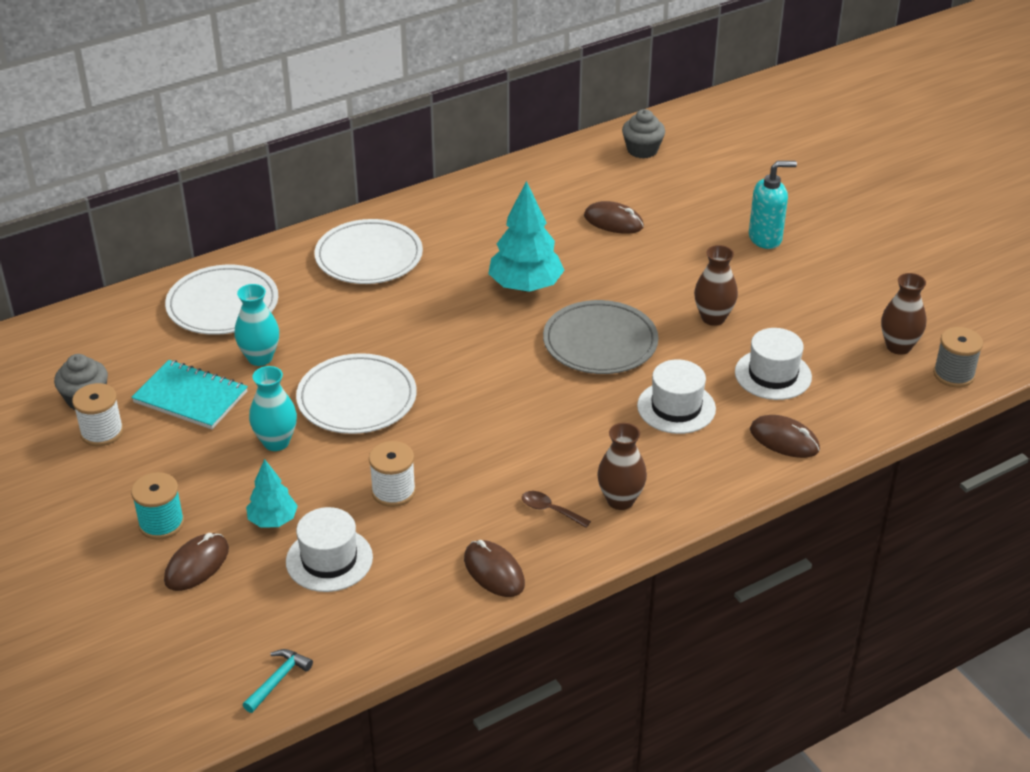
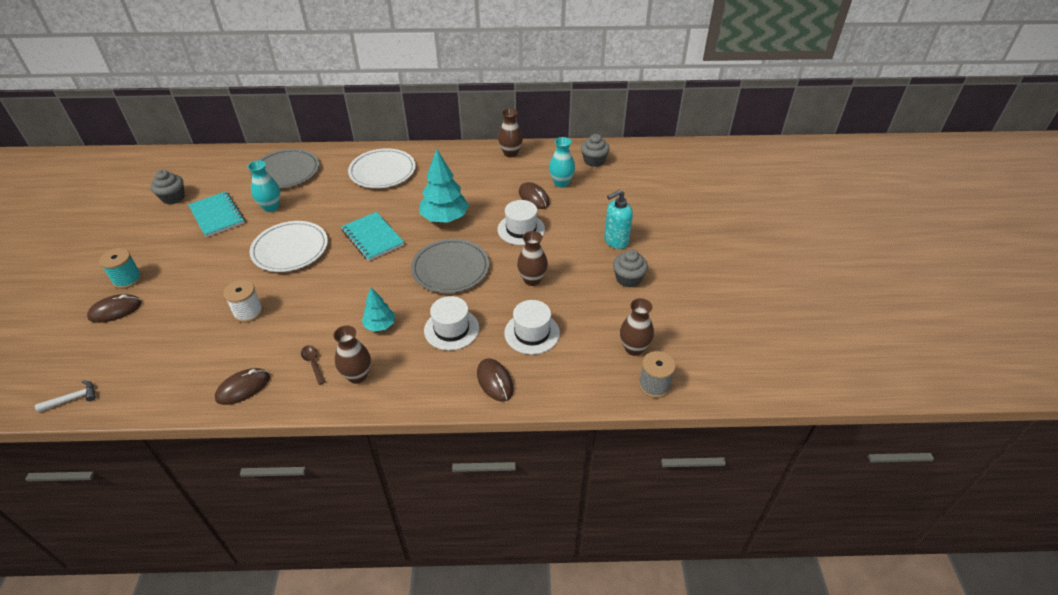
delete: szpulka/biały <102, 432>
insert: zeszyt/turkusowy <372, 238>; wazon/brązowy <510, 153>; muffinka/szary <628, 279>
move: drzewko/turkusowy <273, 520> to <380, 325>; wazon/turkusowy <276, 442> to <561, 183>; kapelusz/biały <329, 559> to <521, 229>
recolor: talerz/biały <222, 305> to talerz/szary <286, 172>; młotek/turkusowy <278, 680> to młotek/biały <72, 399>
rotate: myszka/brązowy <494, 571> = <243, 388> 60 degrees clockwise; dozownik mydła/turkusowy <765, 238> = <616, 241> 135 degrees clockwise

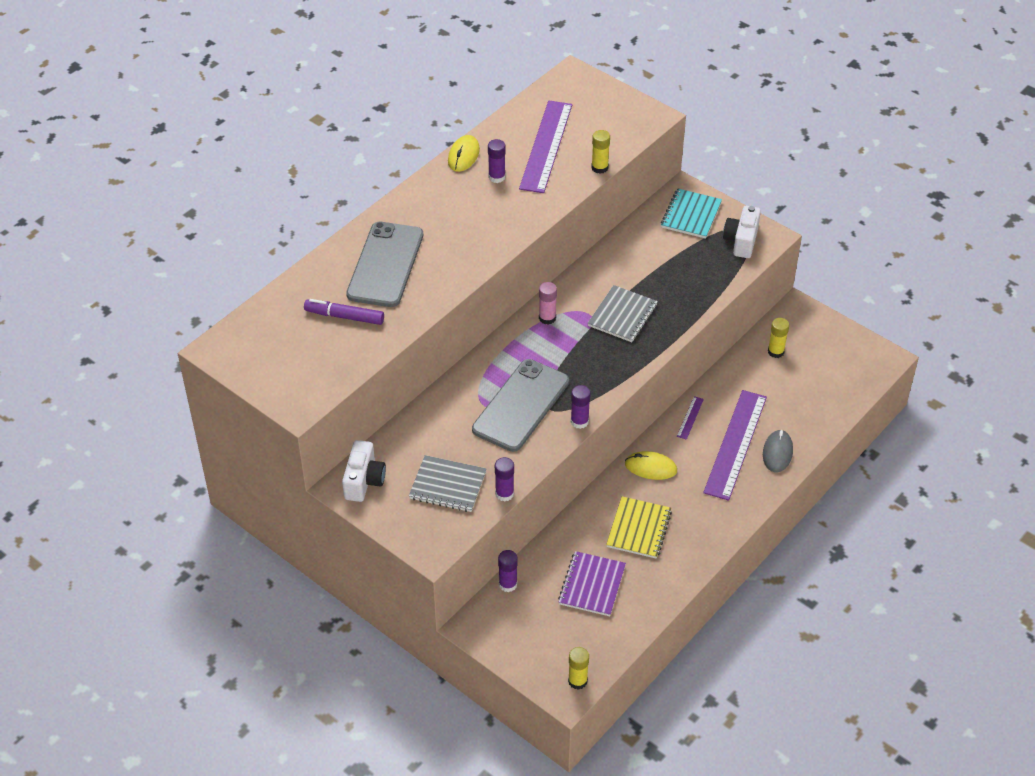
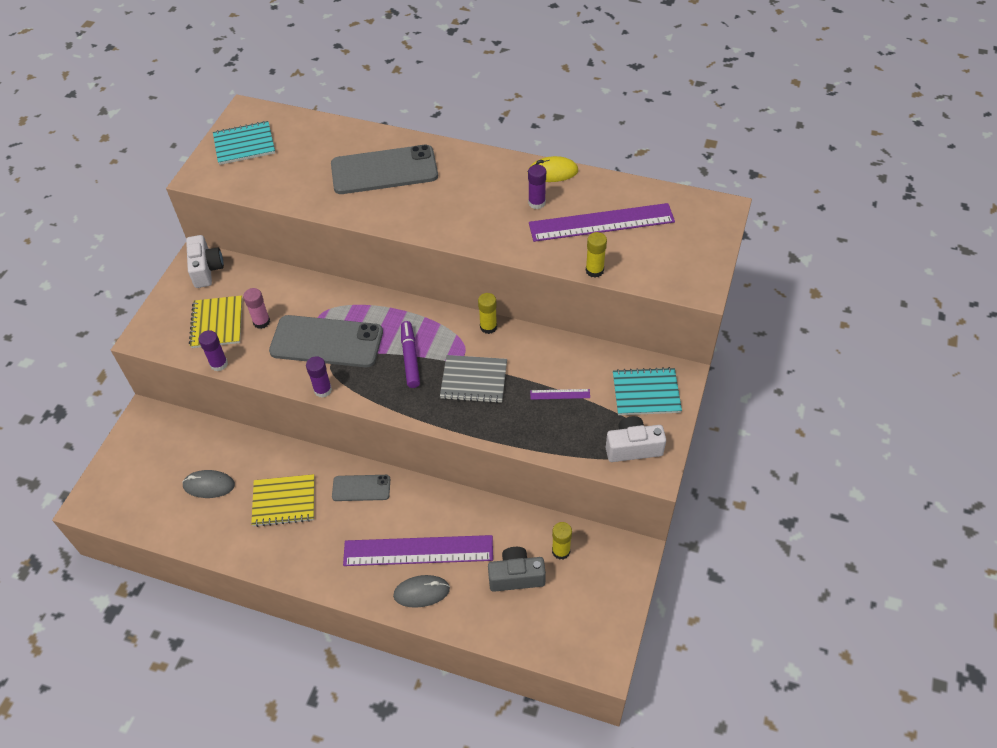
delete: klej w sztyfcie/fioletowy <508, 584>
insert: zeszyt/turkusowy <244, 144>; aparat fotograficzny/szary <516, 576>
move: flamaster/fioletowy <344, 316> to <410, 358>; klej w sztyfcie/różowy <547, 318> to <261, 322>; klej w sztyfcie/żółty <577, 681> to <488, 327>; linijka/fioletowy <690, 417> to <560, 394>
replace: zeszyt/fioletowy <592, 585> to myszka/szary <209, 485>; myszka/żółty <650, 467> to telefon/szary <361, 488>
recolor: zeszyt/szary <447, 485> to zeszyt/żółty <217, 323>
rotate: aparat fotograficzny/biały <364, 481> = <206, 269> 90 degrees counterclockwise

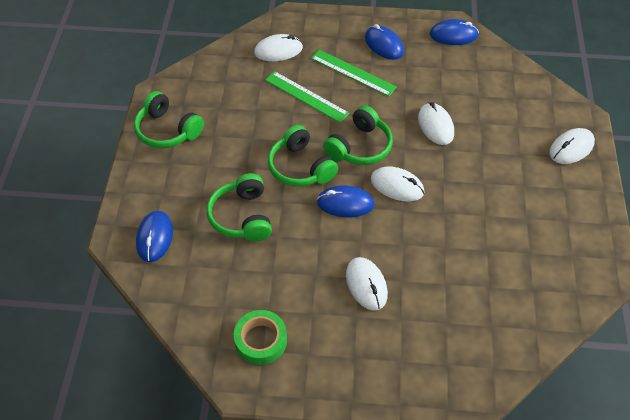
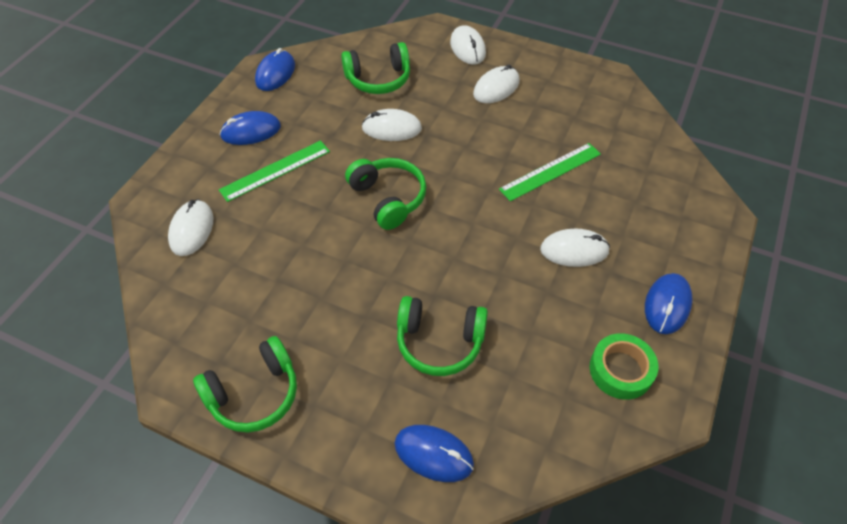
move: linijka/zielony <306, 96> to <550, 171>; słuchawki/zielony <300, 167> to <378, 79>; myszka/niebieski <345, 203> to <667, 305>; myszka/biały <397, 186> to <496, 88>

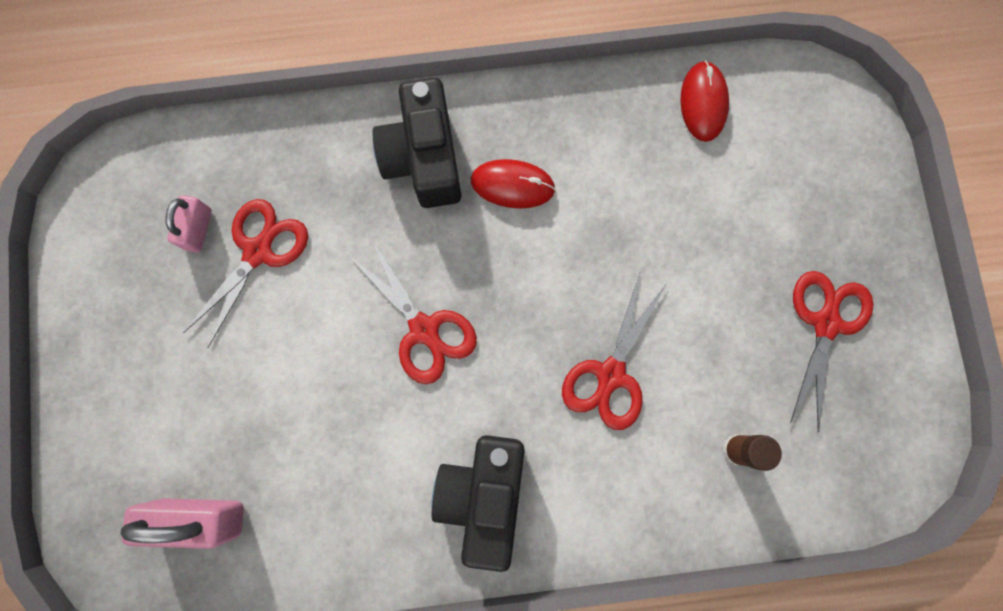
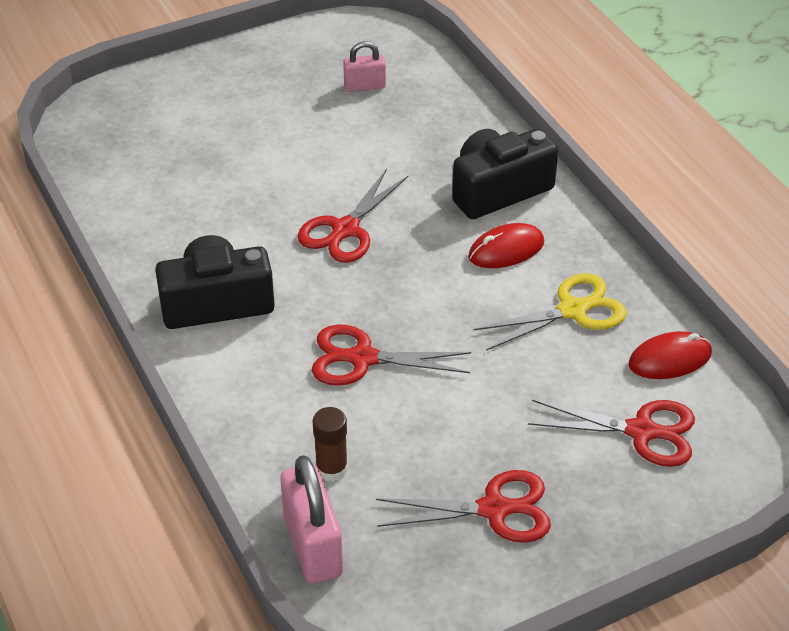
insert: nożyczki/żółty <572, 310>
move: kłódka/różowy <201, 517> to <313, 546>; nożyczki/czerwony <258, 251> to <641, 431>
rotate: myszka/czerwony <512, 185> = <506, 250> 75 degrees clockwise

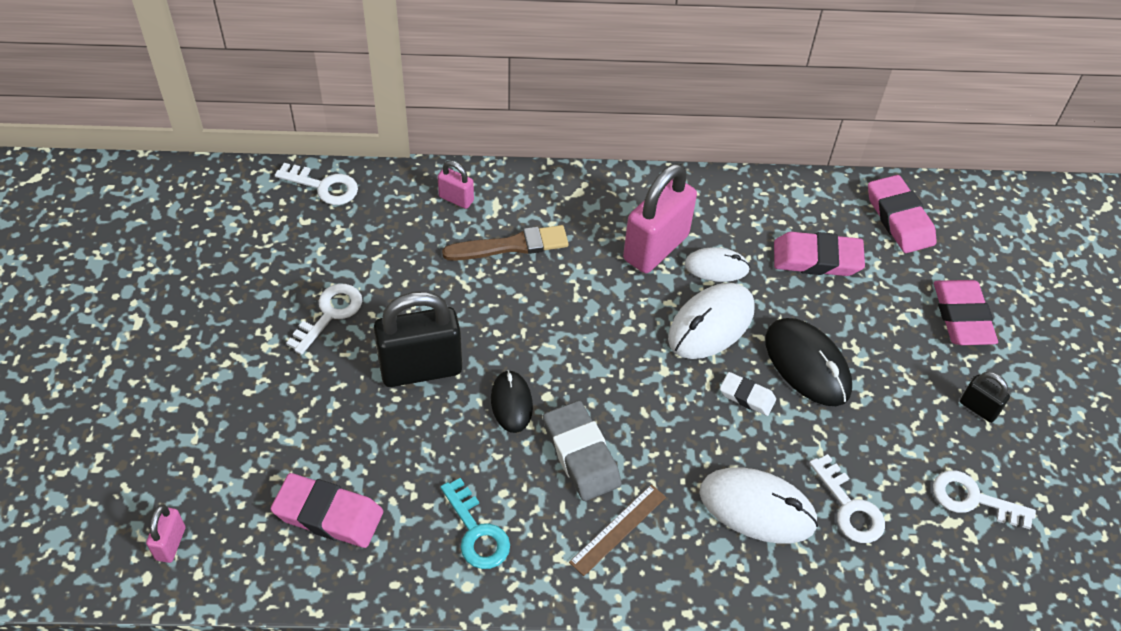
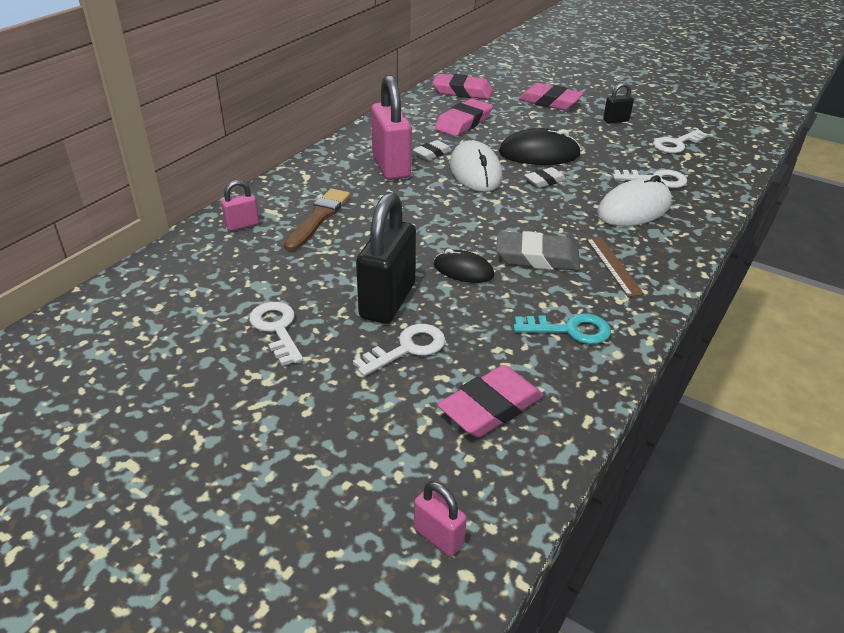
move: klucz/biały <323, 186> to <407, 349>
replace: myszka/biały <716, 267> to gumka do mazania/biały <432, 153>

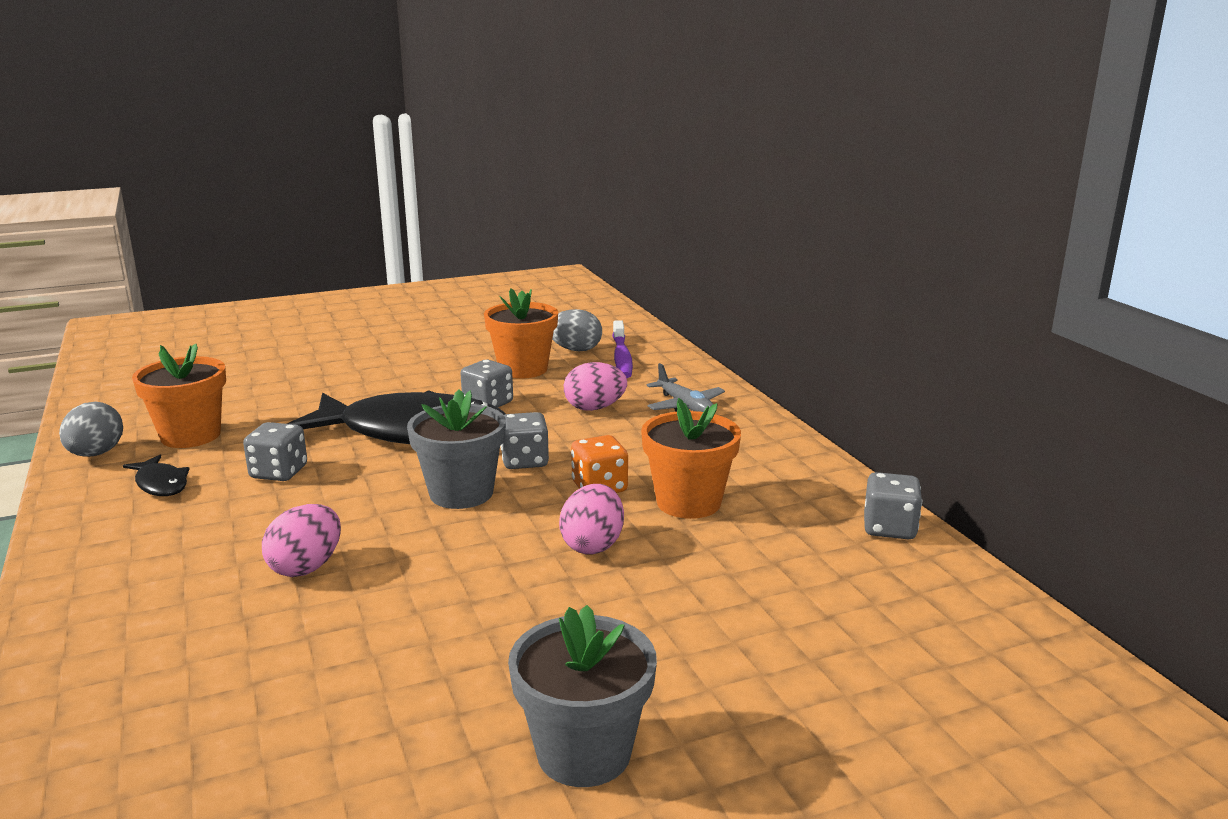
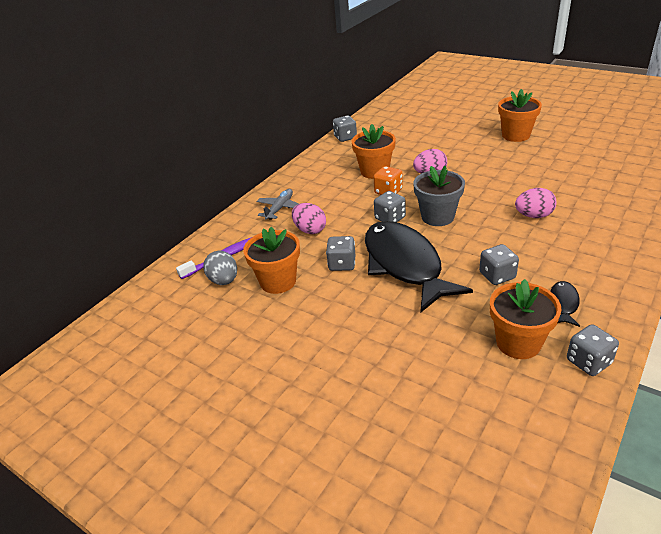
replace: jajko/szary <96, 454> to kostka do gry/szary <588, 362>
recolor: doniczka/szary <584, 752> to doniczka/pomarańczowy <515, 135>

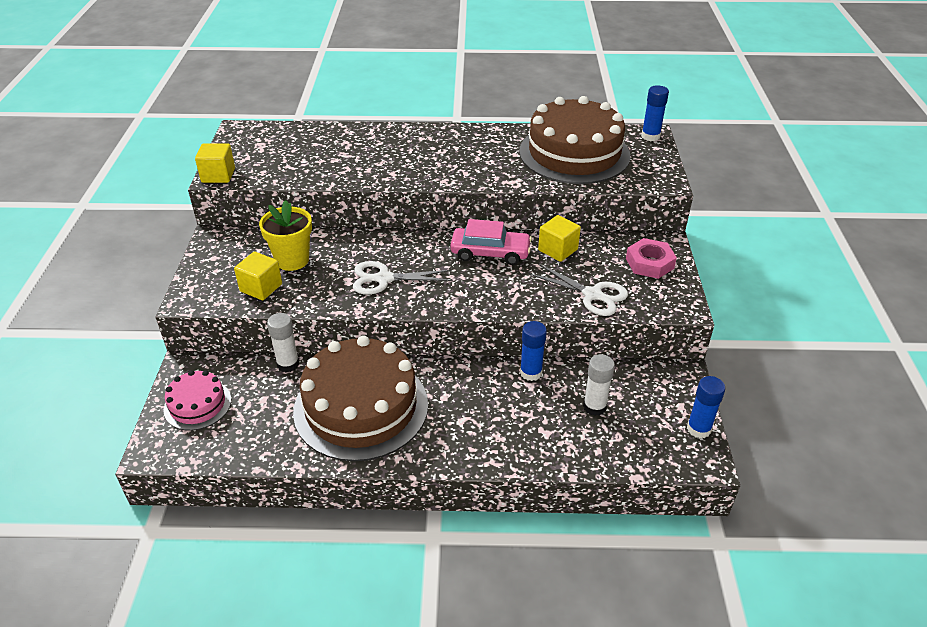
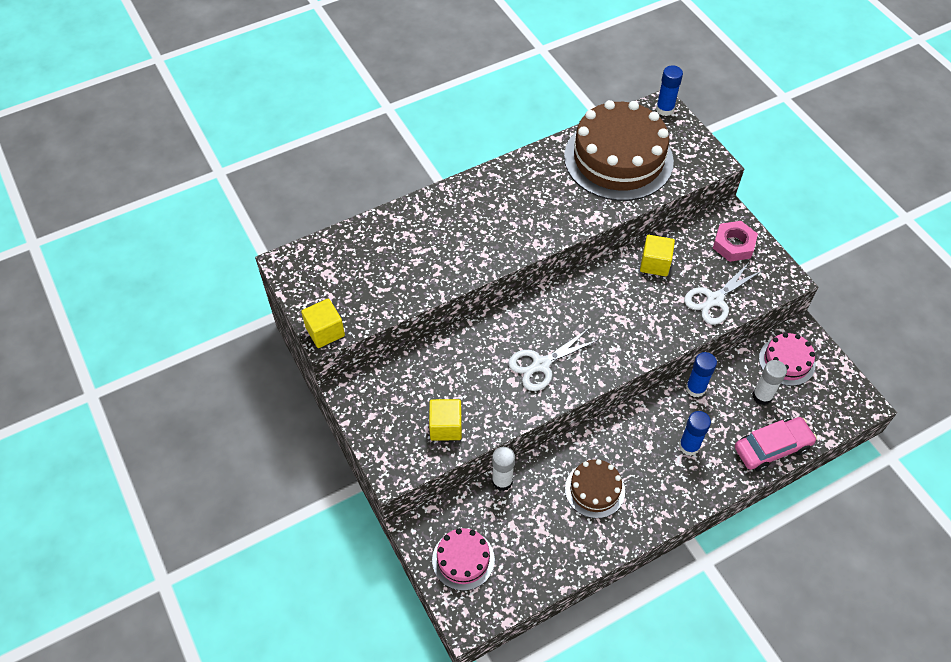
delete: doniczka/żółty <292, 260>
insert: tort/różowy <786, 361>
move: samochód/różowy <490, 253> to <772, 448>; klej w sztyfcie/niebieski <698, 429> to <689, 446>
rotate: nożyczki/biały <592, 295> = <714, 300> 135 degrees clockwise
resize: tort/brązowy <361, 407> = <594, 490> x0.49

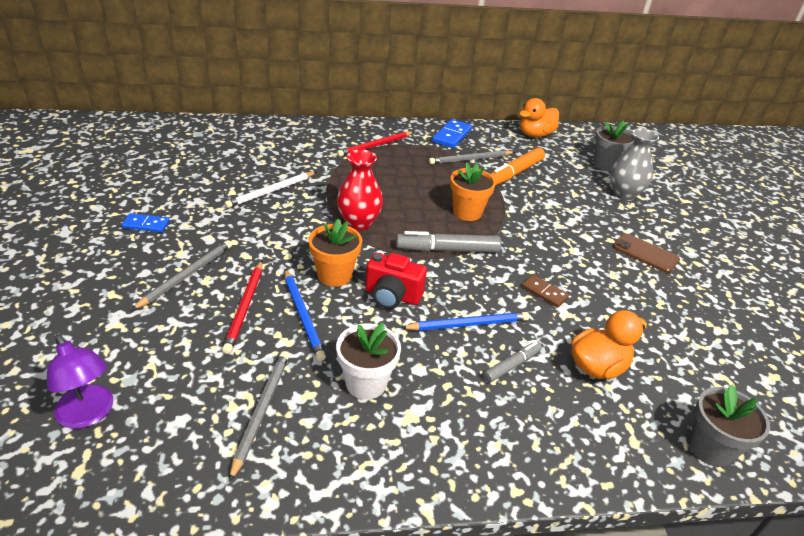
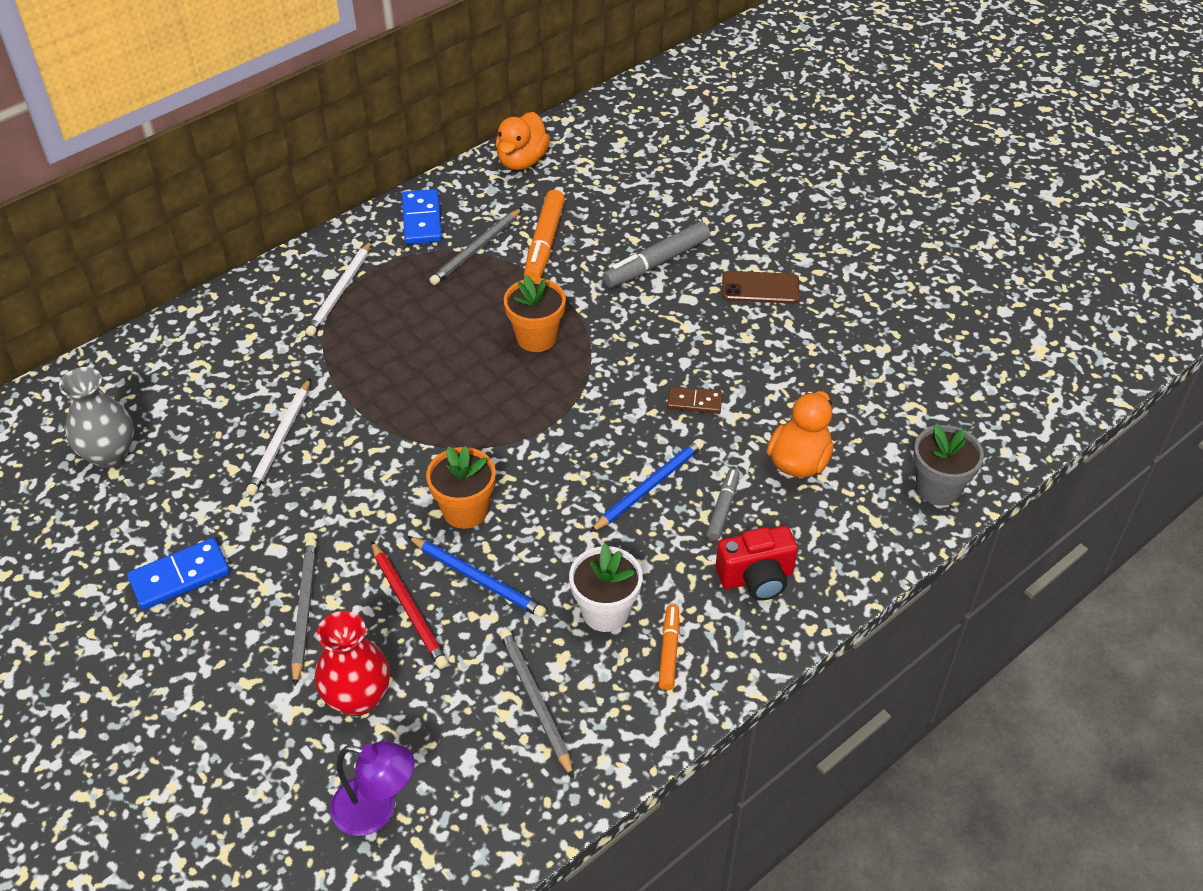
delete: doniczka/szary <606, 164>
insert: flamaster/pomarańczowy <669, 651>
move: wazon/czerwony <358, 223> to <358, 698>; aparat fotograficzny/czerwony <392, 296> to <756, 578>; flamaster/szary <447, 250> to <656, 263>; wazon/szary <624, 194> to <109, 454>
recolor: ołówek/czerwony <375, 146> to ołówek/biały <340, 291>
resize: kostka domina/niebieski <146, 224> = <180, 576> x1.55

